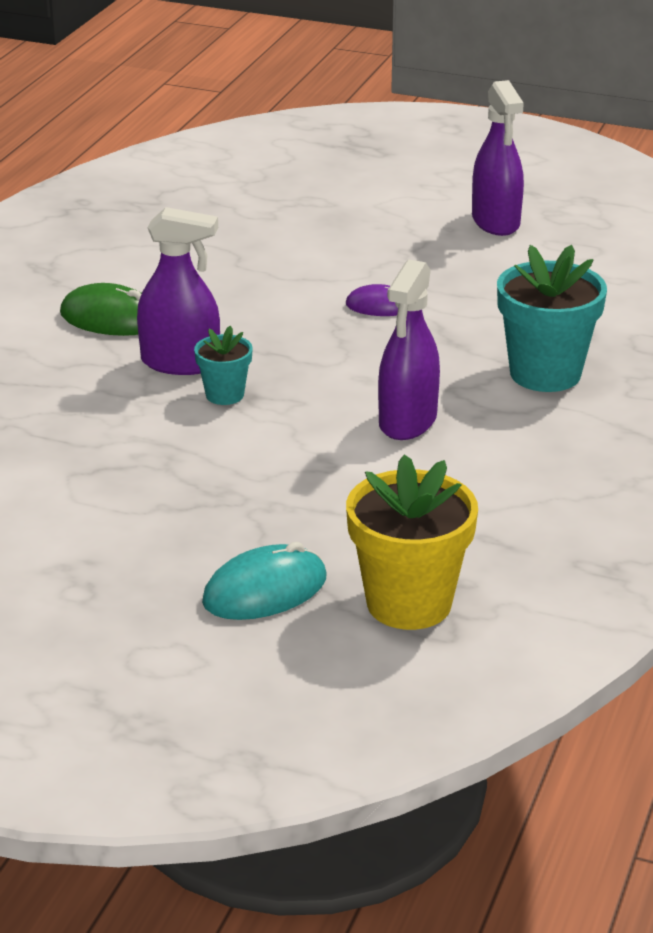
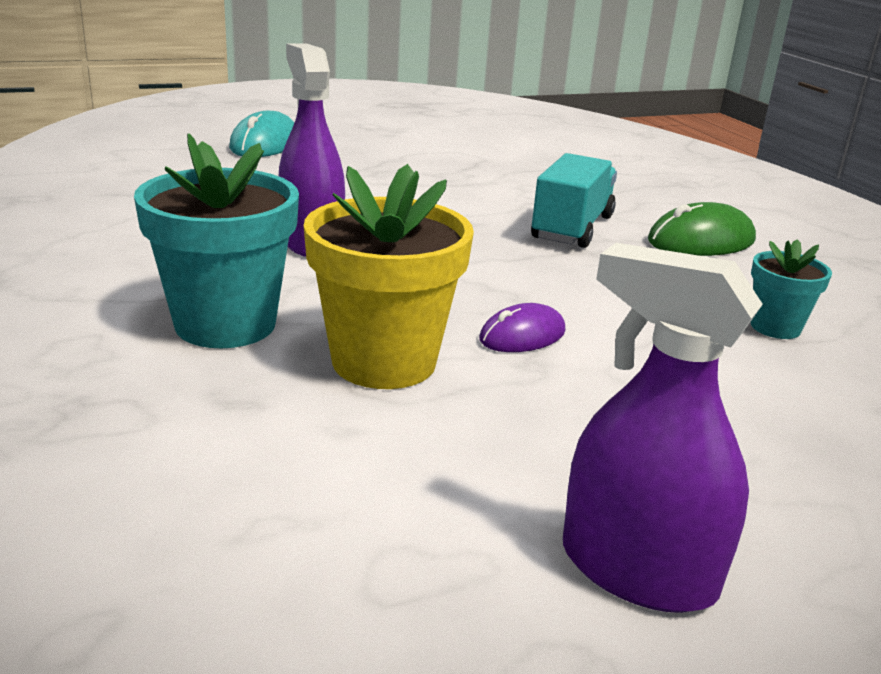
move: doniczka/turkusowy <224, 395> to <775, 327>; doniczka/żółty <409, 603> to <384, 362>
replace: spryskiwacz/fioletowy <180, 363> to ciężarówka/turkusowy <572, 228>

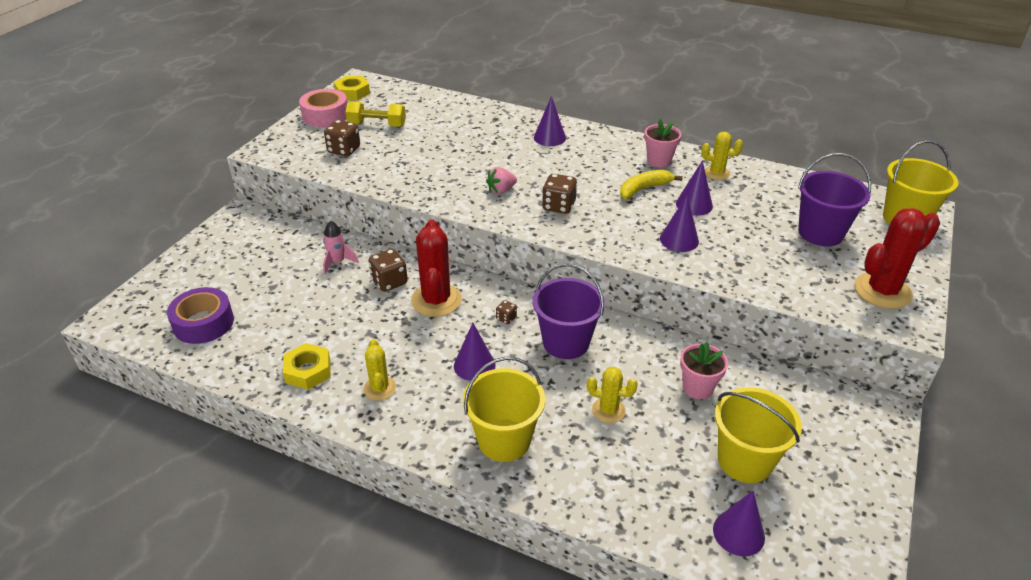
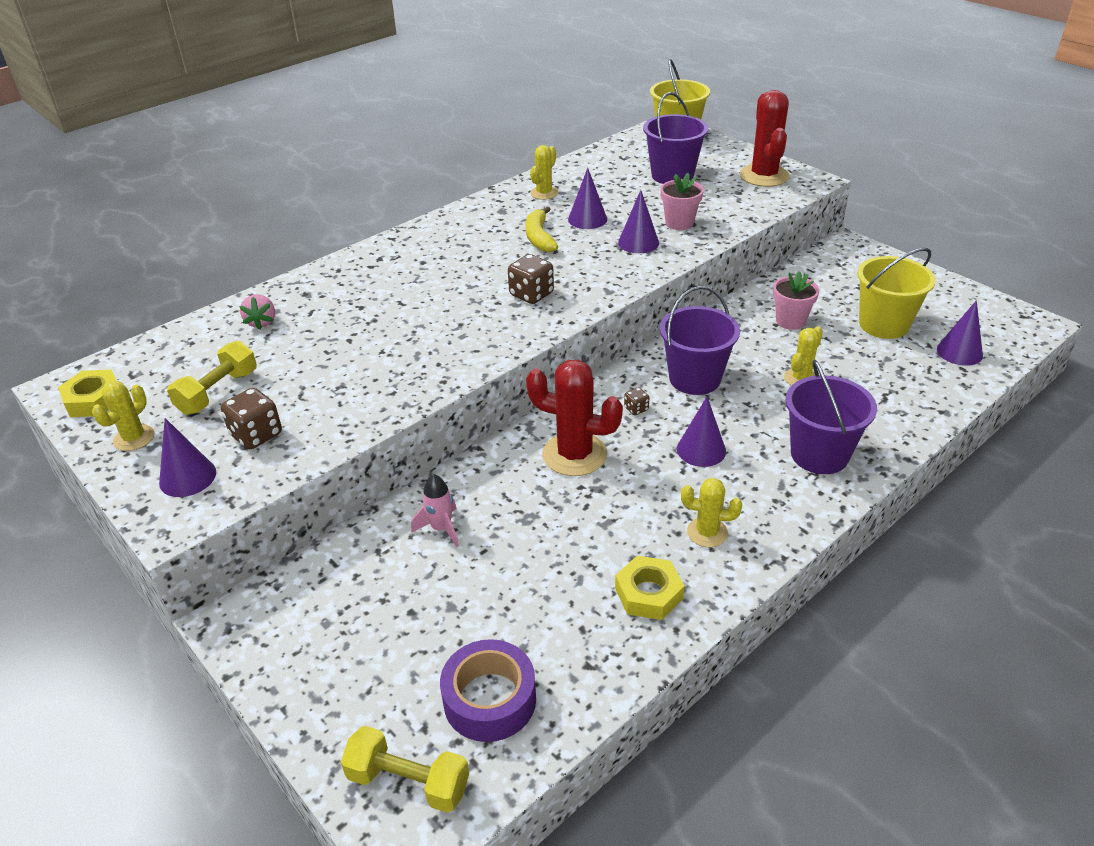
delete: kostka do gry/brązowy <389, 282>
insert: hantel/żółty <408, 781>
move: truskawka/różowy <501, 190> to <261, 322>; stożek/fioletowy <549, 137> to <187, 477>; doniczka/różowy <659, 161> to <679, 223>
replace: taśma klejąca/różowy <325, 115> to kaktus/żółty <134, 438>
recolor: wiadro/żółty <504, 440> to wiadro/fioletowy <819, 454>

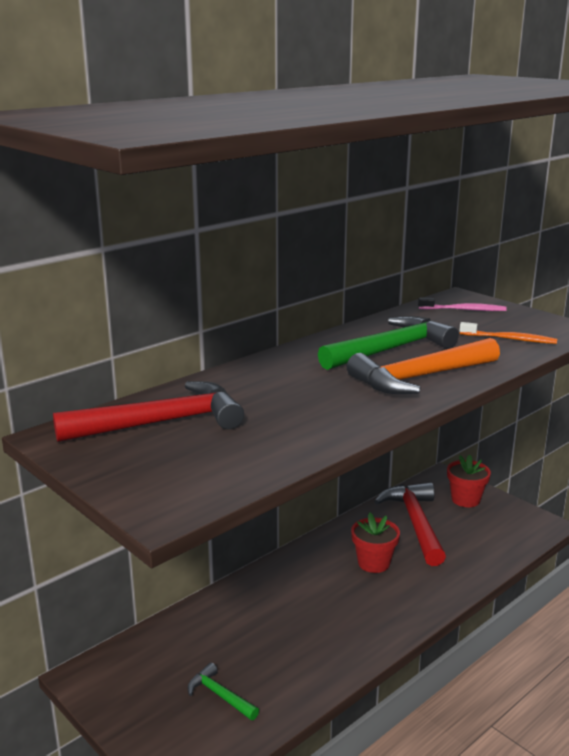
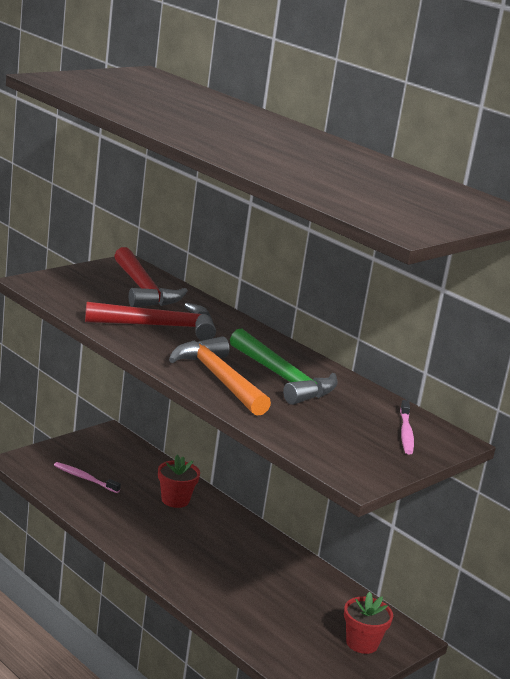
delete: szczoteczka do zębów/pomarańczowy <510, 339>
move: doniczka/czerwony <373, 563> to <175, 500>; młotek/czerwony <415, 523> to <159, 326>
replace: młotek/zielony <220, 695> to szczoteczka do zębów/różowy <84, 478>

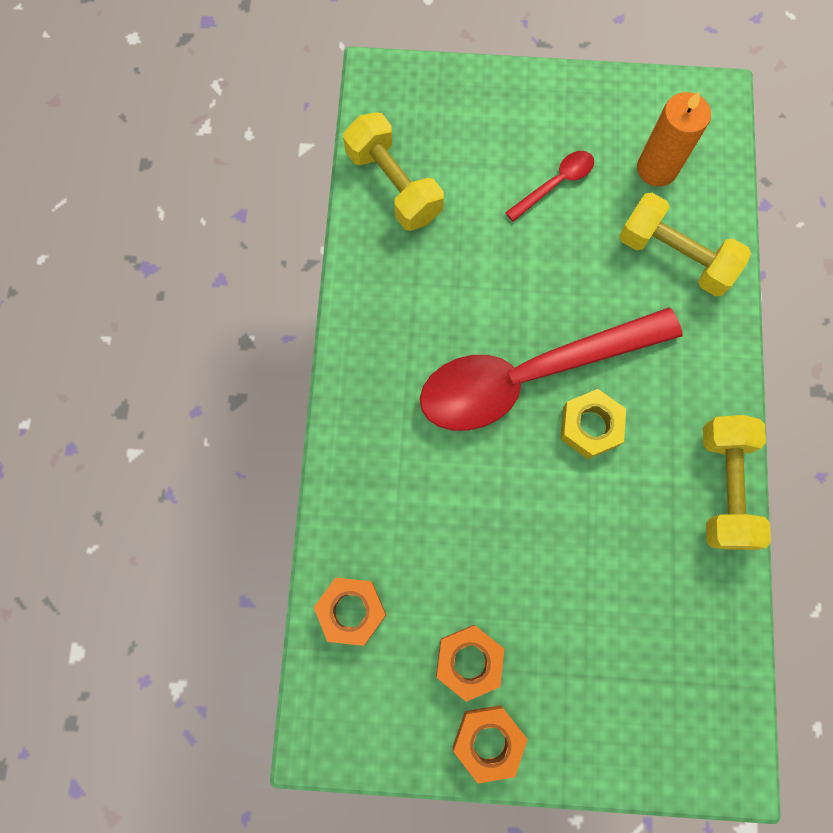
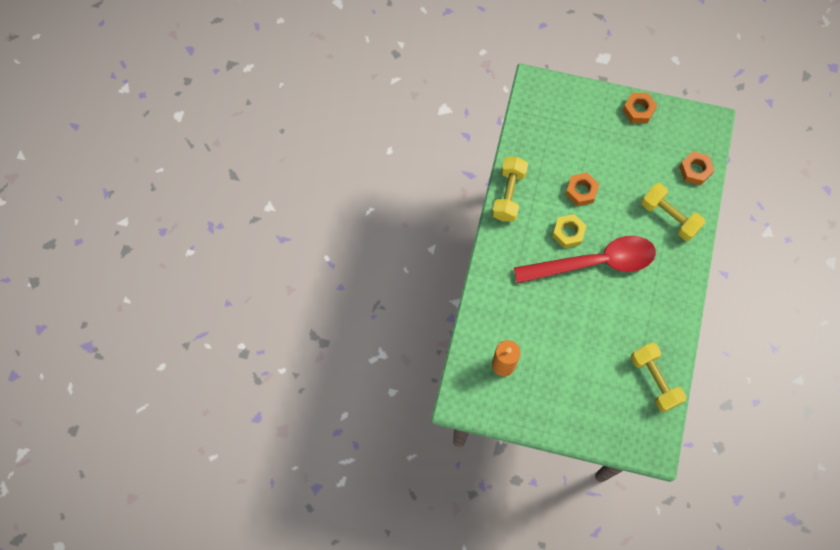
delete: łyżka/czerwony <555, 184>
move: nakrętka/pomarańczowy <469, 661> to <581, 191>; hantel/żółty <675, 256> to <669, 217>

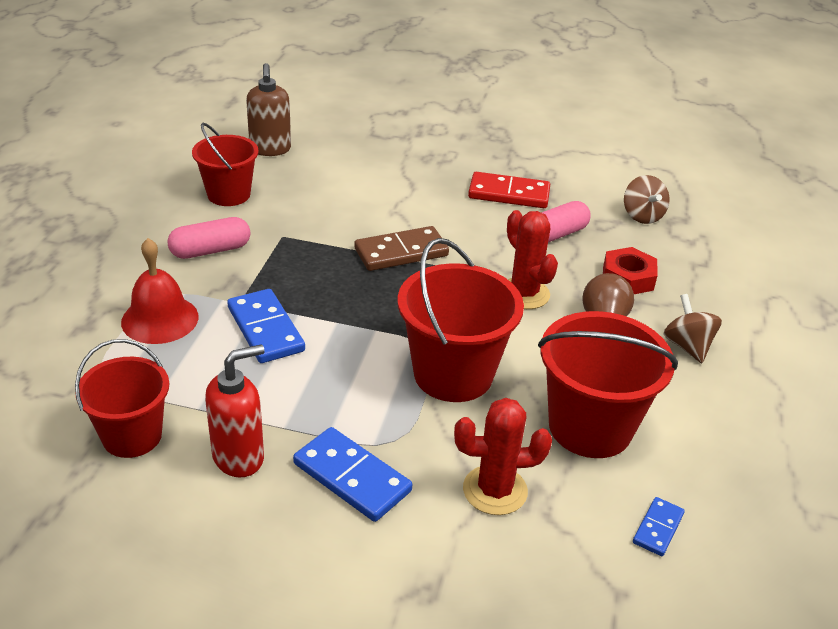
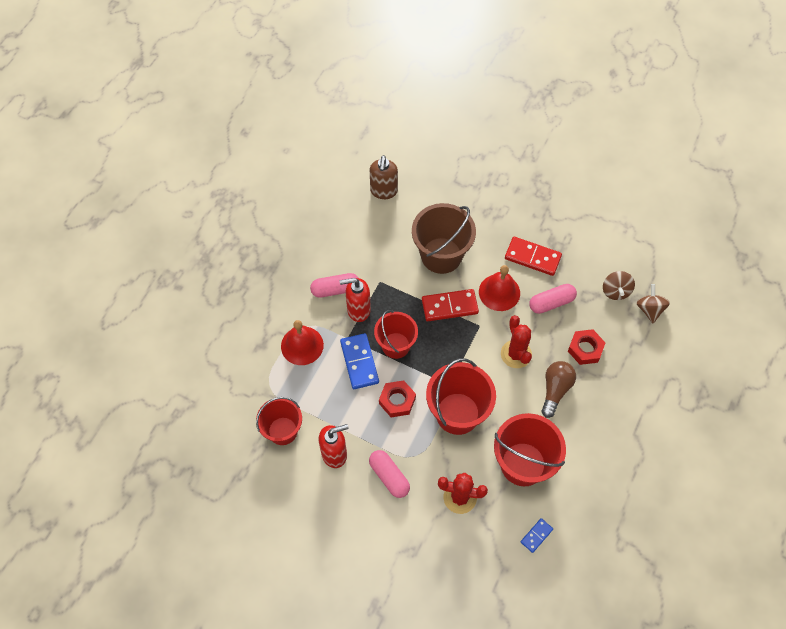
insert: dozownik mydła/czerwony <358, 310>; nakrętka/czerwony <397, 401>; wiadro/brązowy <441, 255>; dzwonek/czerwony <499, 292>
move: wiadro/czerwony <228, 194> to <396, 345>; bączek/brązowy <687, 346> to <649, 309>
replace: kostka domina/niebieski <352, 477> to kapsułka/różowy <389, 476>
recolor: kostka domina/brązowy <401, 252> to kostka domina/czerwony <449, 306>

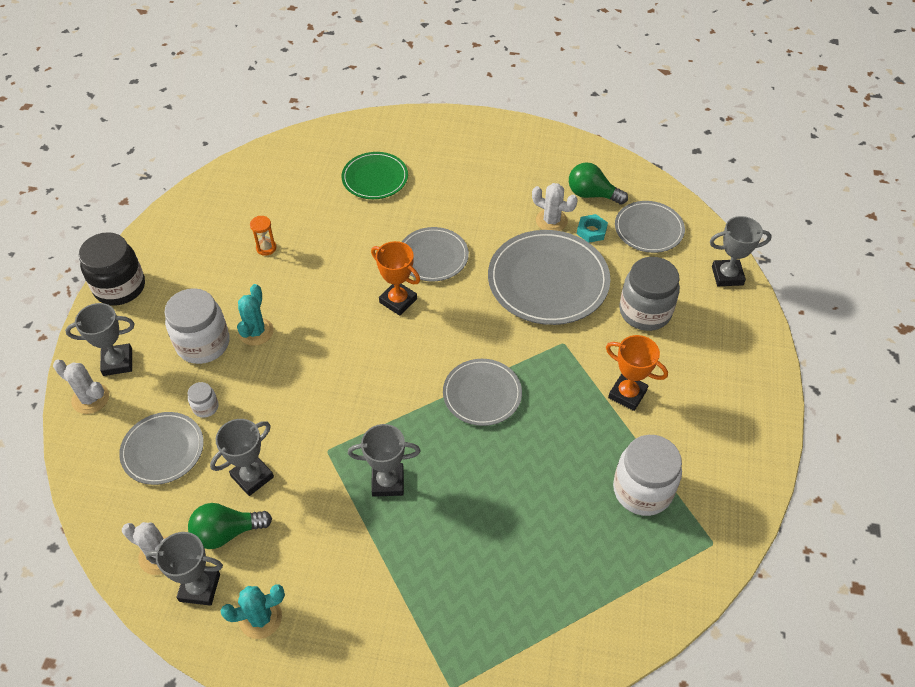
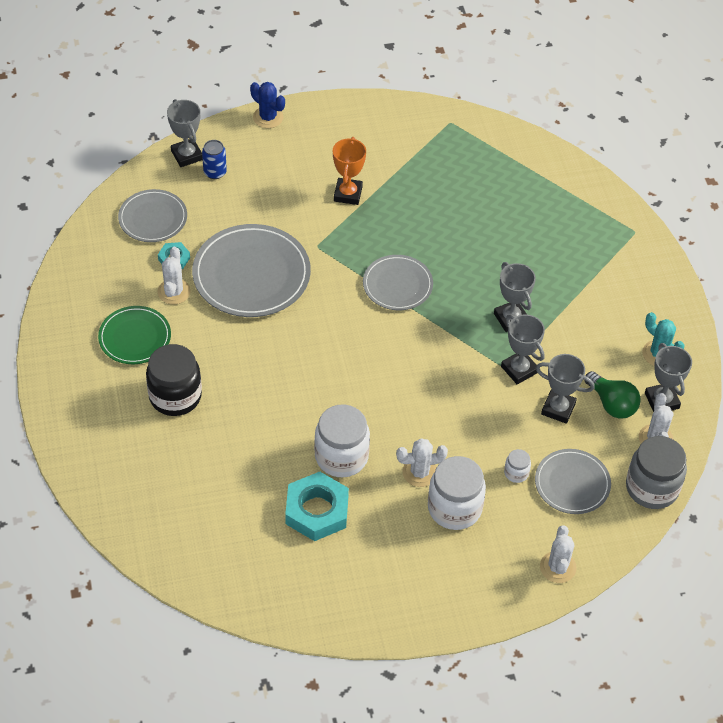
delete: puchar/pomarańczowy <398, 301>; talerz/szary <433, 256>; żarówka/zielony <592, 194>
insert: puszka/niebieski <215, 172>; kaktus/niebieski <268, 117>
move: puchar/szary <117, 362> to <519, 369>; słoik/czarny <120, 287> to <175, 396>; talerz/zielony <375, 178> to <135, 337>; słoik/biały <642, 490> to <341, 456>; słoik/szary <645, 311> to <652, 488>
replace: klepsydra/pomarańczowy <266, 248> to nakrętka/turkusowy <317, 511>
recolor: kaktus/turkusowy <256, 331> to kaktus/biały <420, 472>

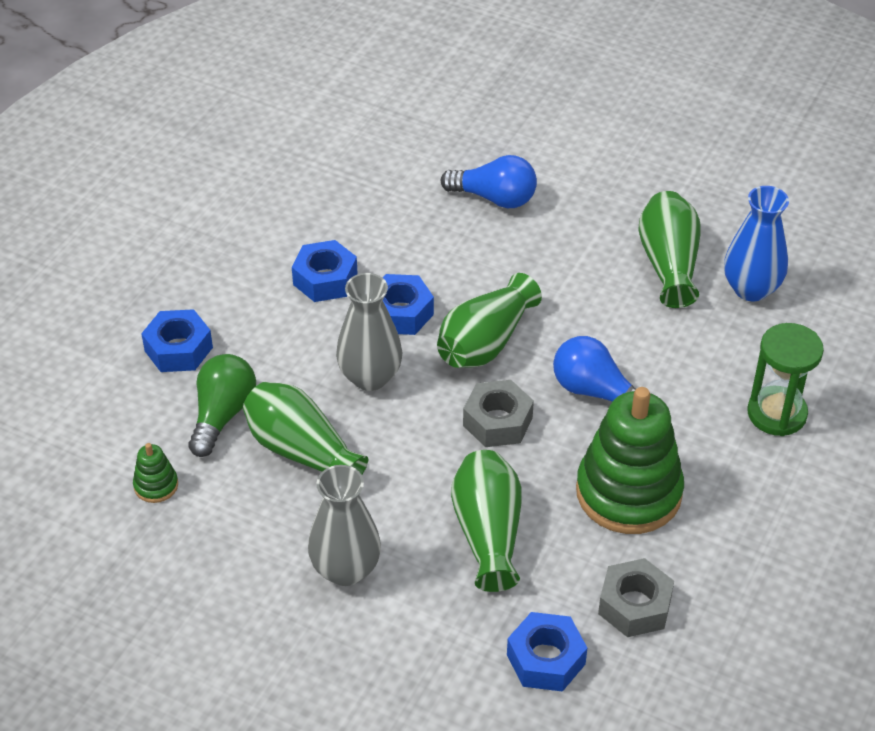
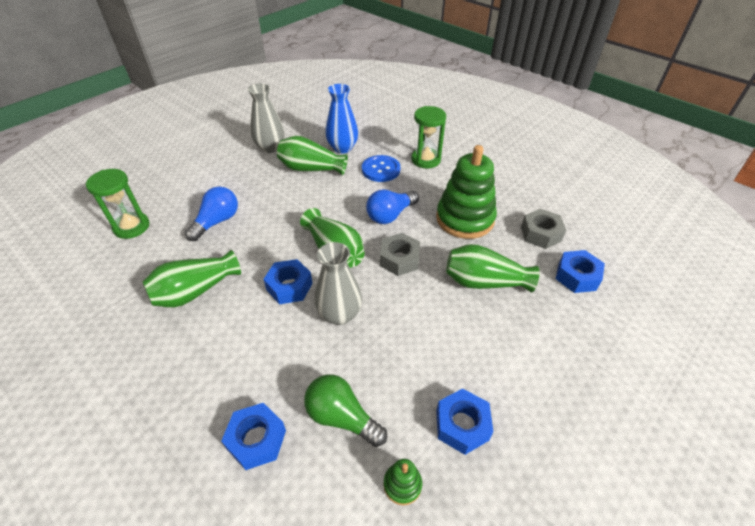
insert: klepsydra/zielony <131, 227>; guzik/niebieski <381, 170>
move: wazon/zielony <301, 451> to <195, 291>; nakrętka/niebieski <325, 279> to <462, 425>; wazon/szary <346, 569> to <270, 147>

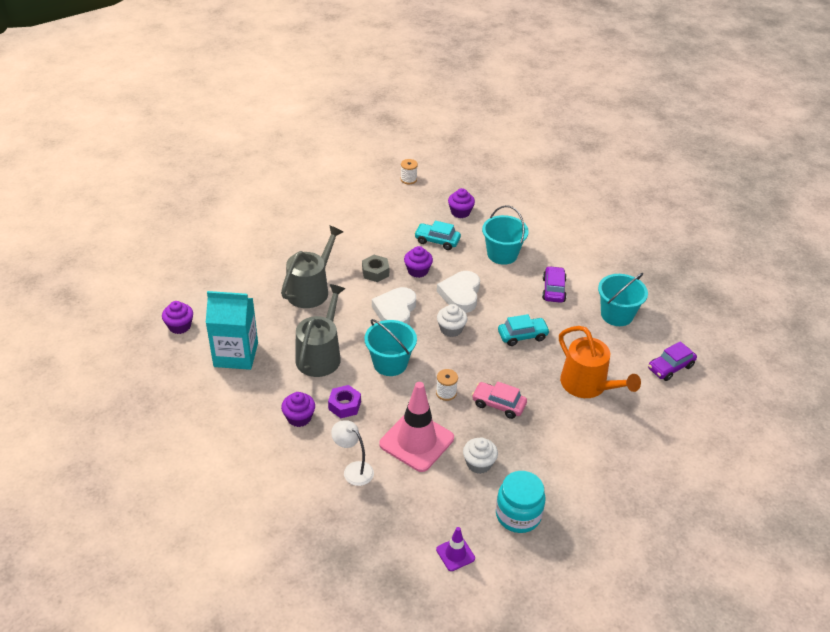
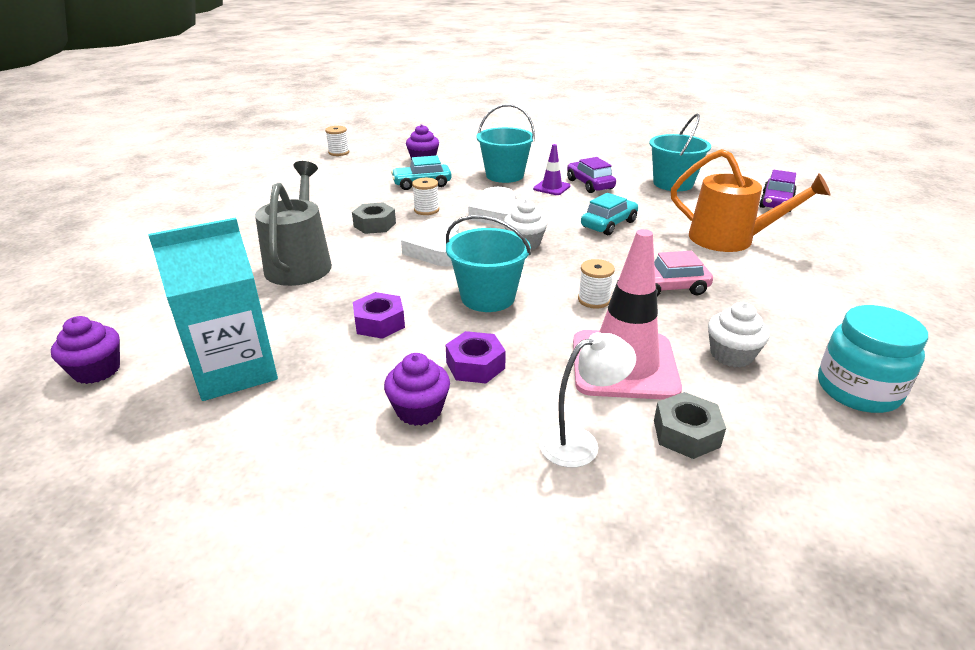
insert: nakrętka/szary <686, 433>
move: pachołek/fioletowy <455, 554> to <551, 187>
replace: konewka/szary <320, 355> to nakrętka/fioletowy <379, 323>; muffinka/fioletowy <417, 271> to szpulka/biały <426, 210>
rotate: lampka/biały <353, 470> = <580, 442> 150 degrees clockwise

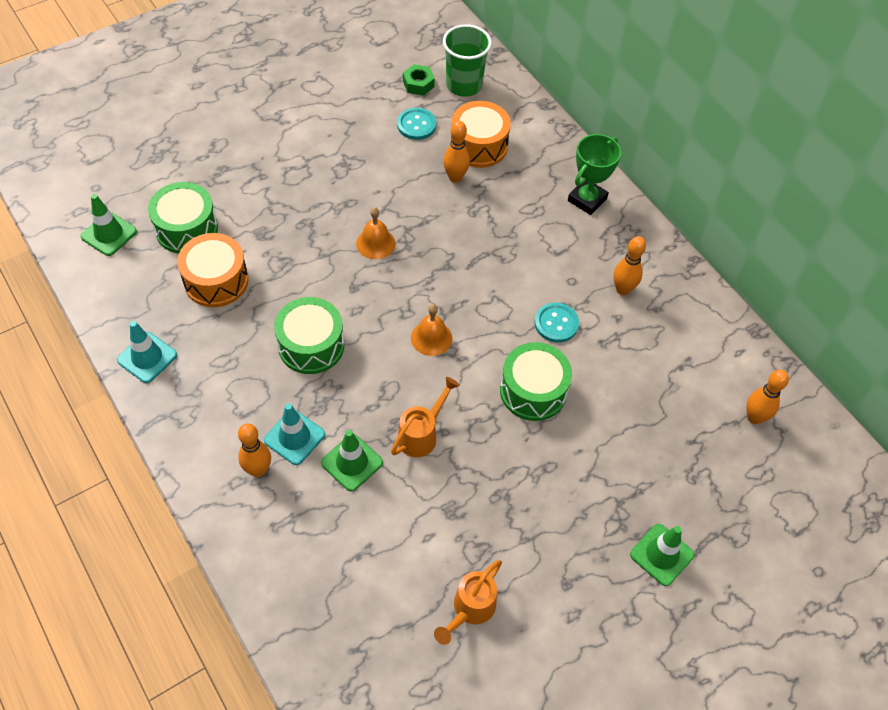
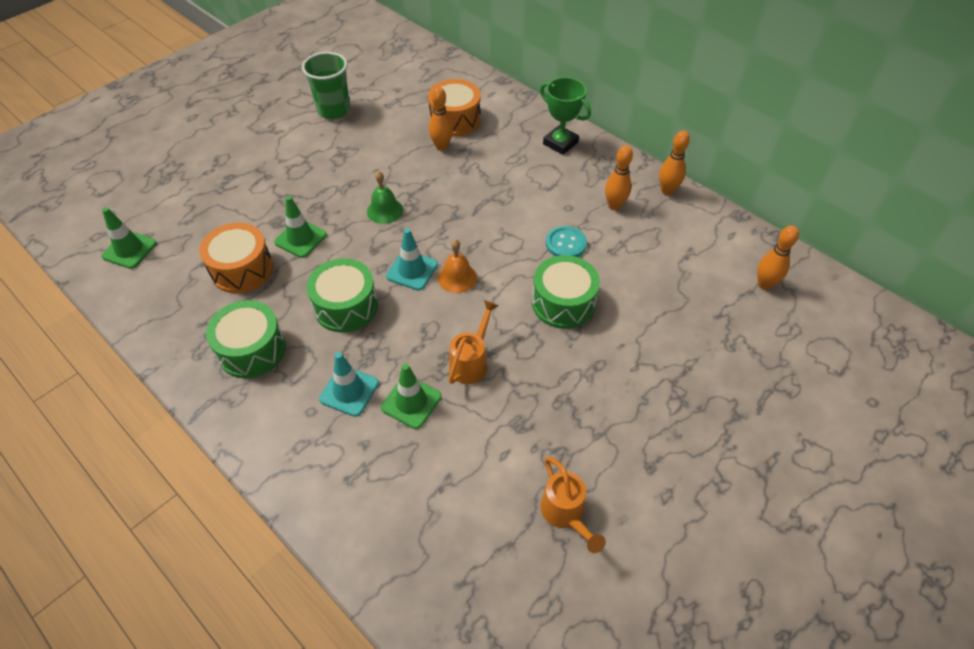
delete: guzik/turkusowy <416, 125>; nakrętka/zielony <418, 84>
move: pachołek/turkusowy <147, 357> to <412, 270>; bęben/zielony <186, 229> to <252, 350>; kręgiel/pomarańczowy <258, 470> to <667, 191>; szklanka/zielony <464, 85> to <334, 110>; pachołek/zielony <661, 554> to <300, 238>
recolor: dzwonek/pomarańczowy <375, 243> to dzwonek/zielony <385, 210>
rotate: konewka/pomarańczowy <470, 609> = <565, 514> 45 degrees counterclockwise; puchar/zielony <587, 199> = <560, 143> 75 degrees counterclockwise

